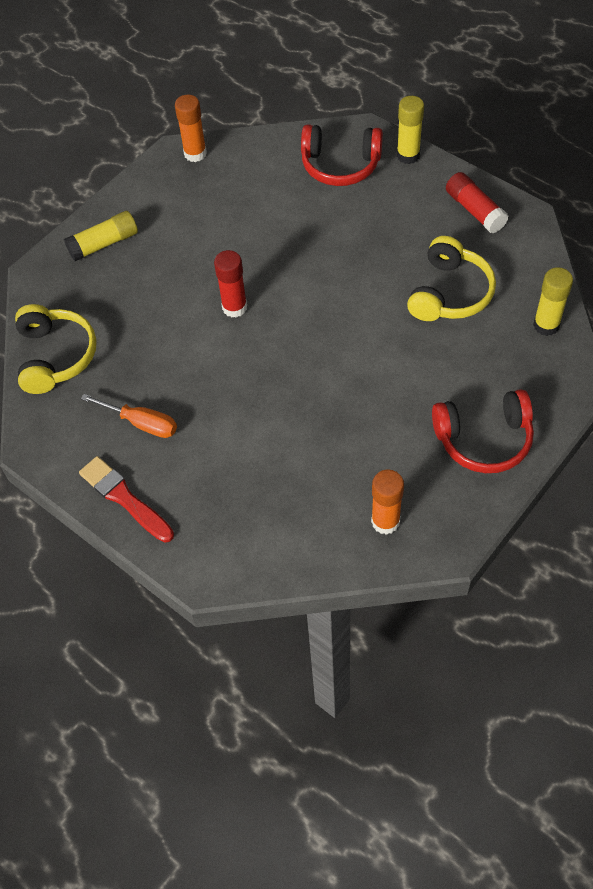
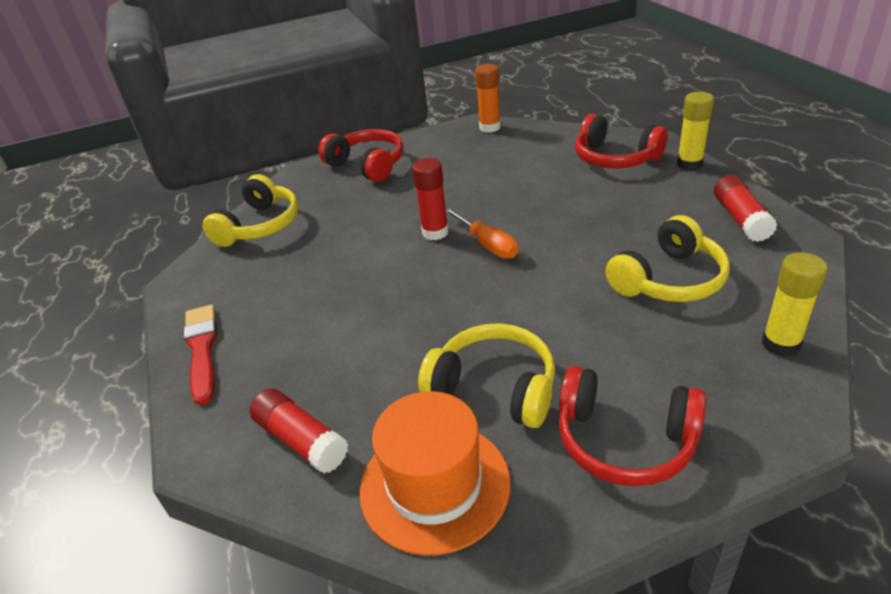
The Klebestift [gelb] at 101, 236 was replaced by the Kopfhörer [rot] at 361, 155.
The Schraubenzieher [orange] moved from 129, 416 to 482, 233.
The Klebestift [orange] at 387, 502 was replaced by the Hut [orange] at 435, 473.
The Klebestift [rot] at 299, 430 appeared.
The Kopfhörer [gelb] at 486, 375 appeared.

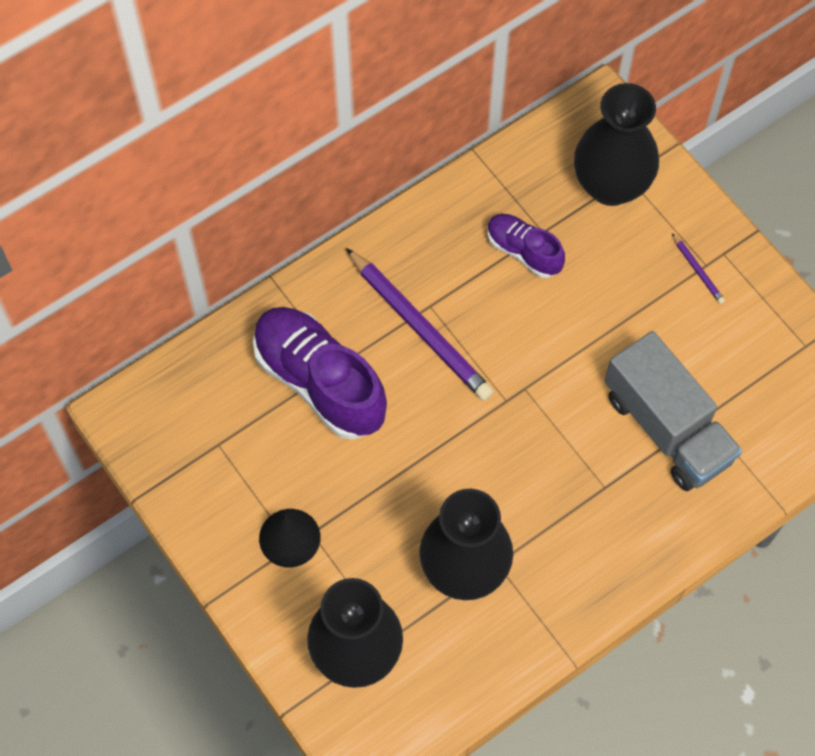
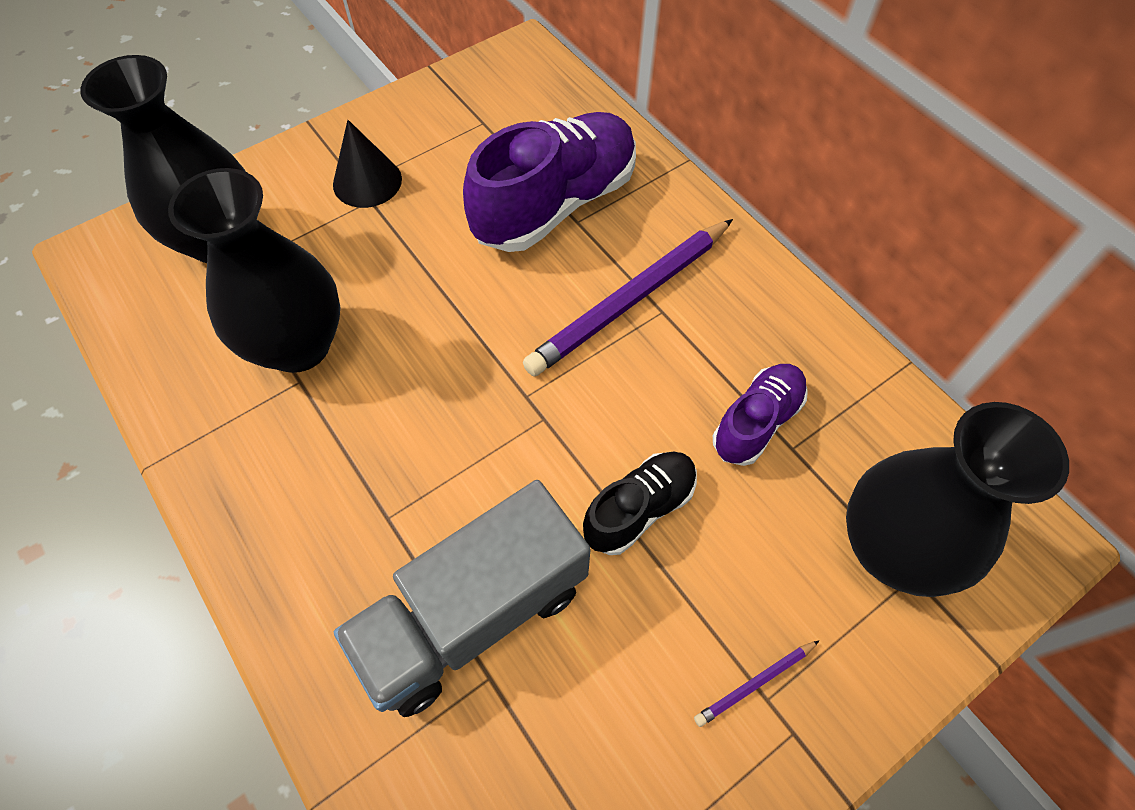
The Schuh [schwarz] at 640, 503 appeared.

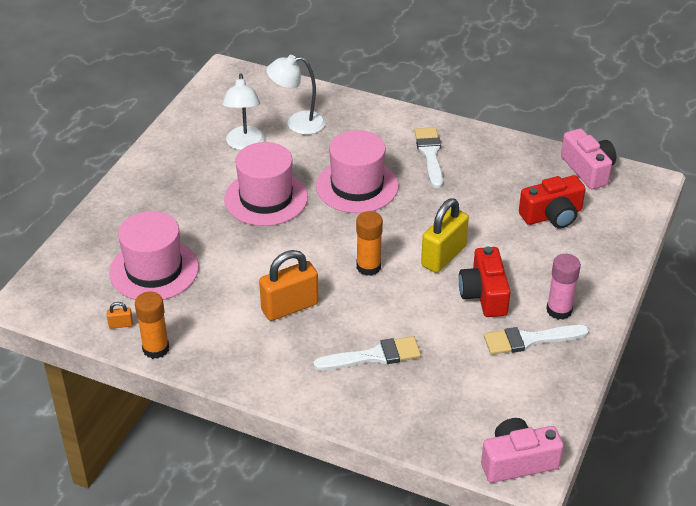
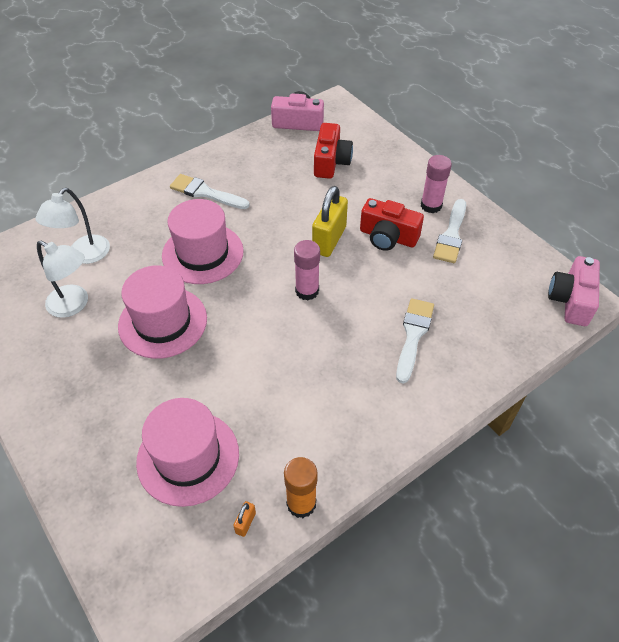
The Vorhängeschloss [orange] at 288, 285 disappeared.
The Klebestift [orange] at 369, 243 became the Klebestift [rosa] at 307, 270.
The Vorhängeschloss [gelb] at 445, 235 turned 45 degrees clockwise.

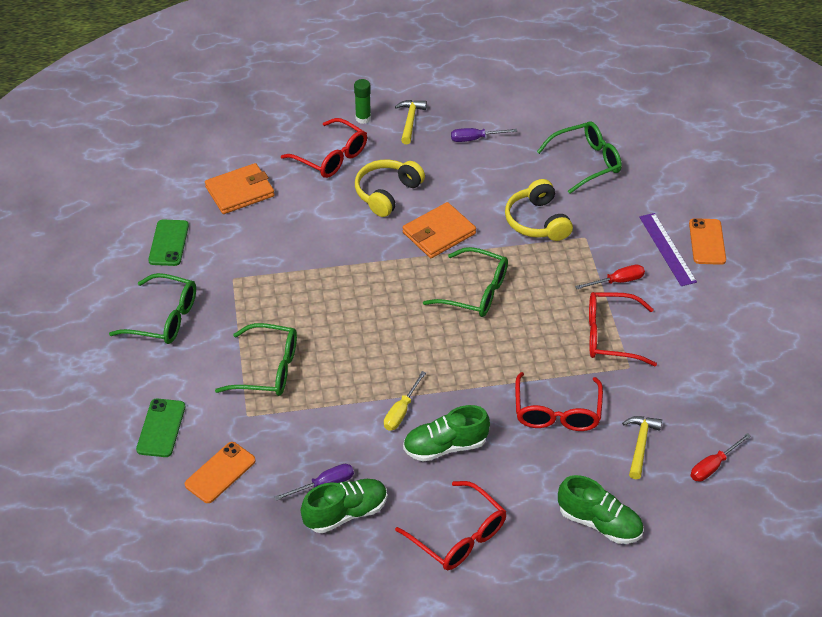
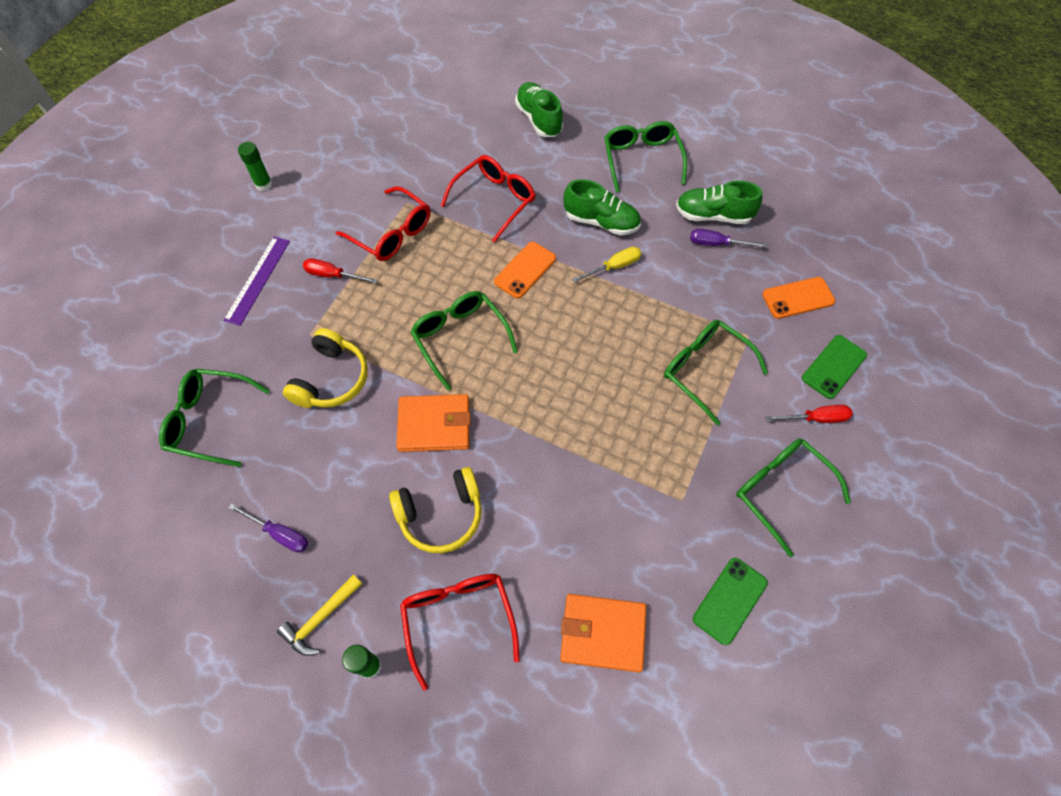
The Brille [rot] at 451, 525 became the Brille [grün] at 645, 156.
The Hammer [gelb] at 642, 447 disappeared.
The Handy [orange] moved from 707, 241 to 525, 270.
The Schraubenzieher [rot] moved from 721, 457 to 809, 414.
The Klebestift [grün] at 255, 166 appeared.

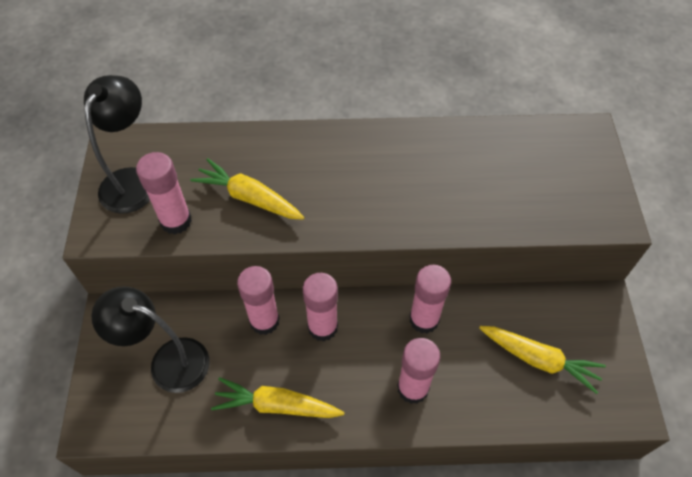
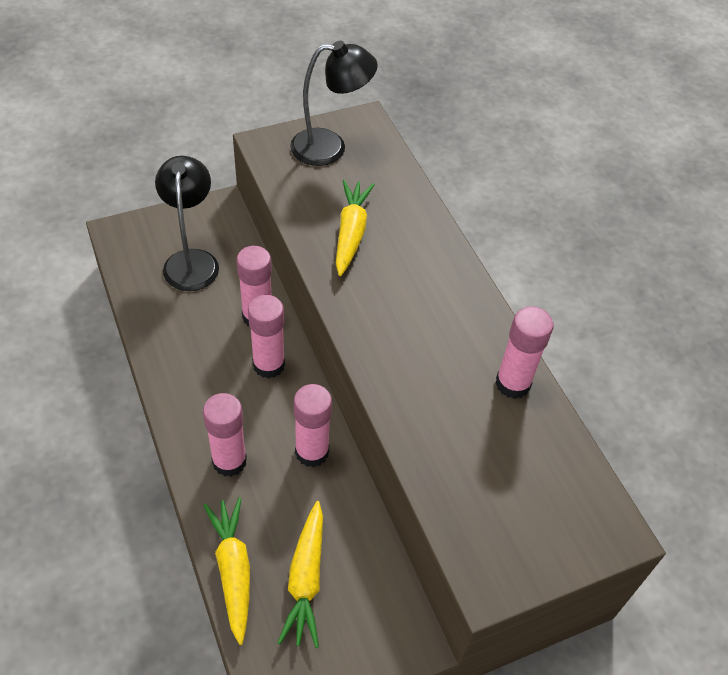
The Klebestift [rosa] moved from 164, 193 to 524, 353.
The Karotte [gelb] moved from 277, 397 to 227, 571.

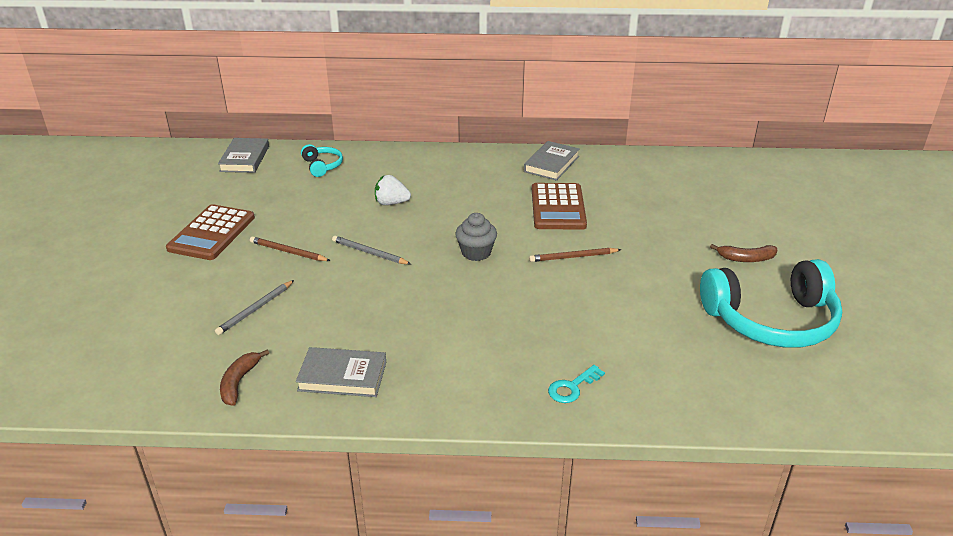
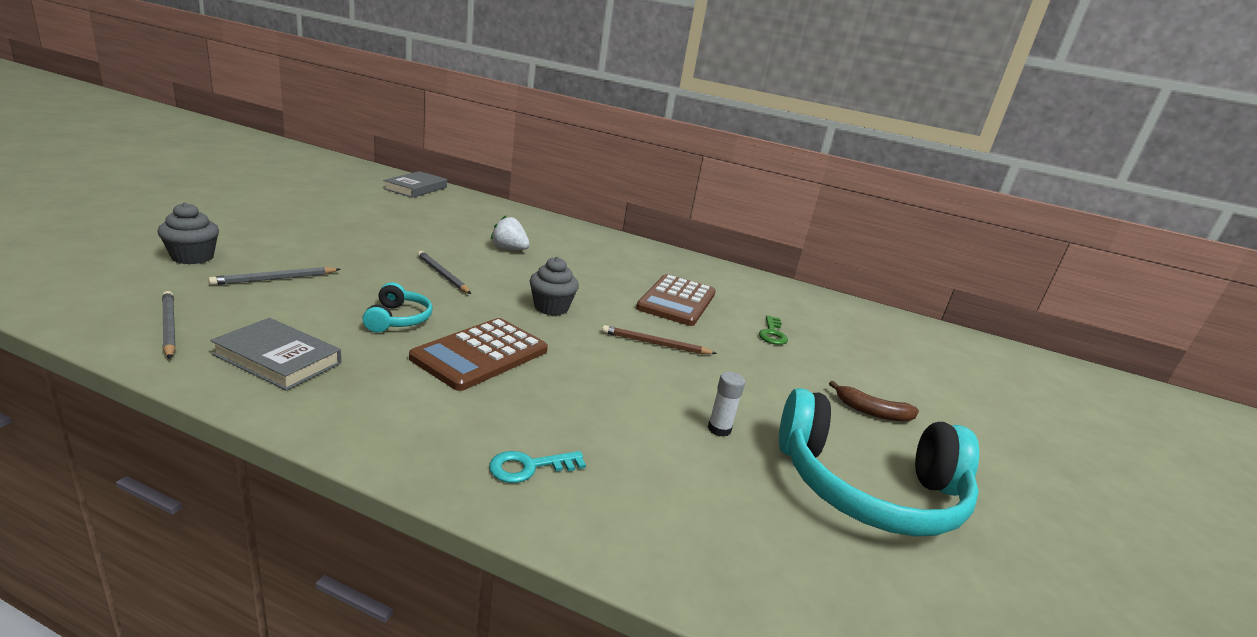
The Taschenrechner [braun] moved from 210, 232 to 478, 354.
The Banane [braun] at 244, 377 was replaced by the Bleistift [grau] at 169, 325.
The Bleistift [braun] at 290, 248 disappeared.
The Kopfhörer [türkis] moved from 322, 160 to 398, 307.
The Buch [grau] at 552, 161 disappeared.
The Muffin [grau] at 188, 233 appeared.
The Klebestift [weiß] at 726, 404 appeared.
The Schlüssel [grün] at 773, 330 appeared.

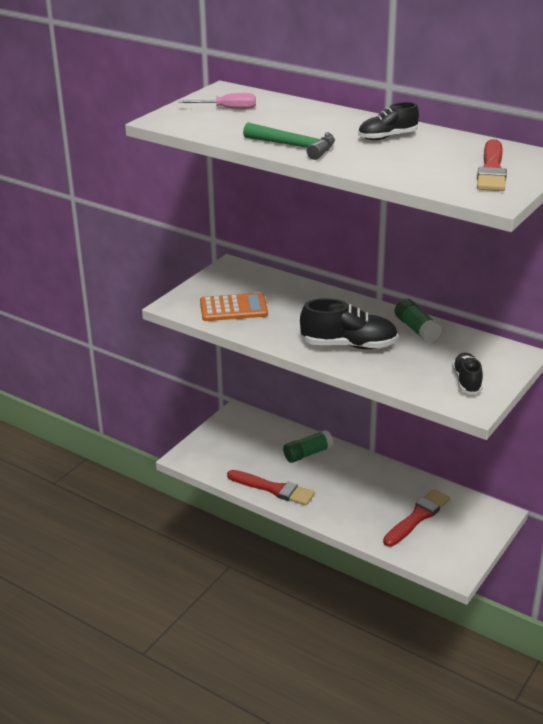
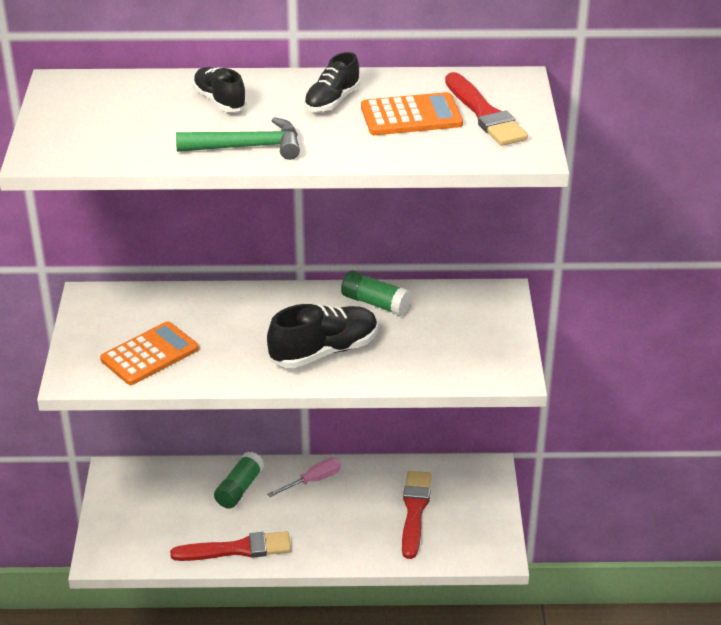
The Schraubenzieher [rosa] moved from 217, 101 to 304, 477.
The Schuh [schwarz] moved from 467, 373 to 220, 89.
The Taschenrechner [orange] at 412, 113 appeared.

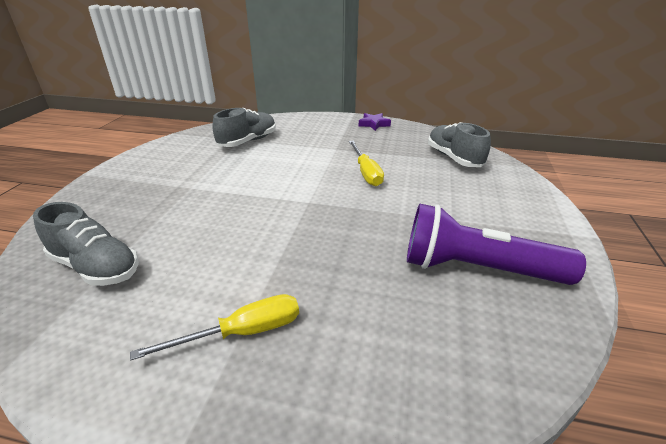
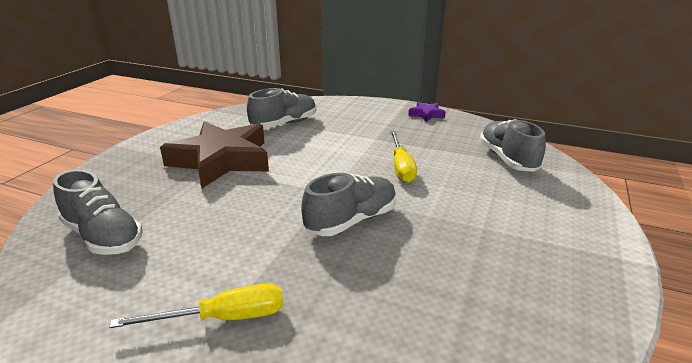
The Taschenlampe [lila] at 496, 244 disappeared.
The Stern [braun] at 214, 154 appeared.
The Schuh [grau] at 348, 204 appeared.

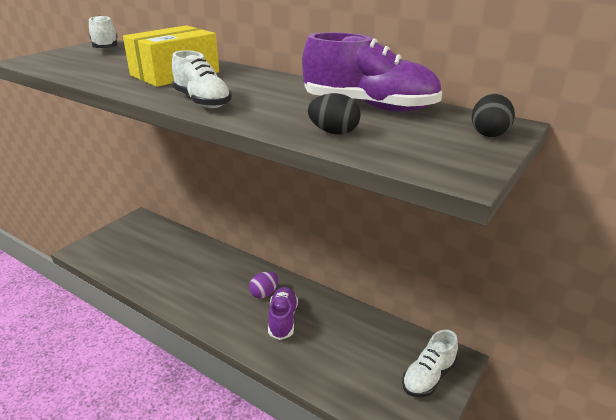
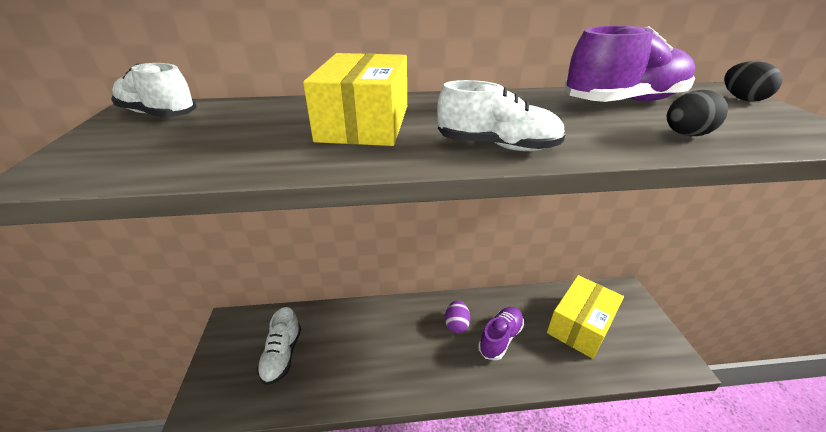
The Schuh [lila] at 283, 313 turned 75 degrees clockwise.
The Schuh [weiß] moved from 430, 363 to 279, 346.
The Schachtel [gelb] at 585, 317 appeared.

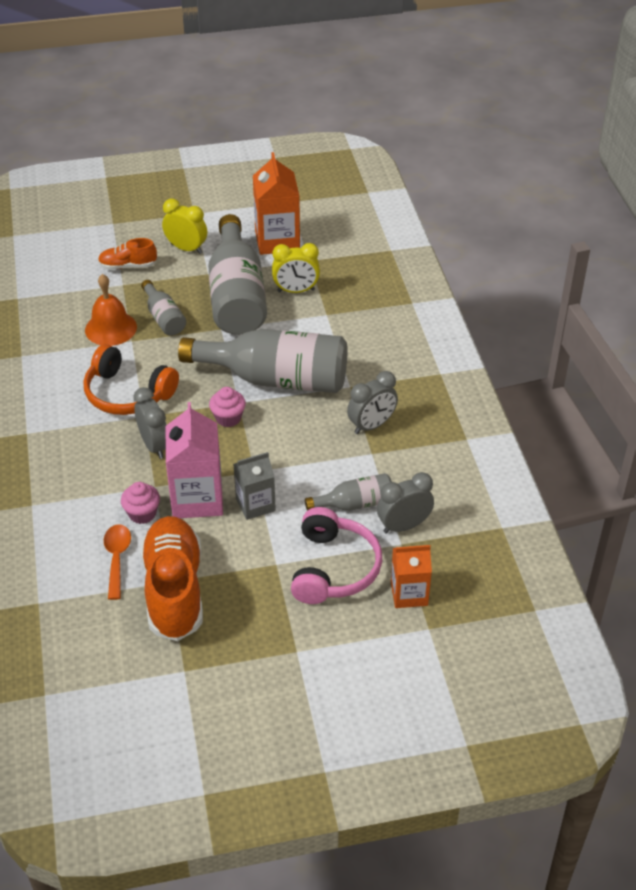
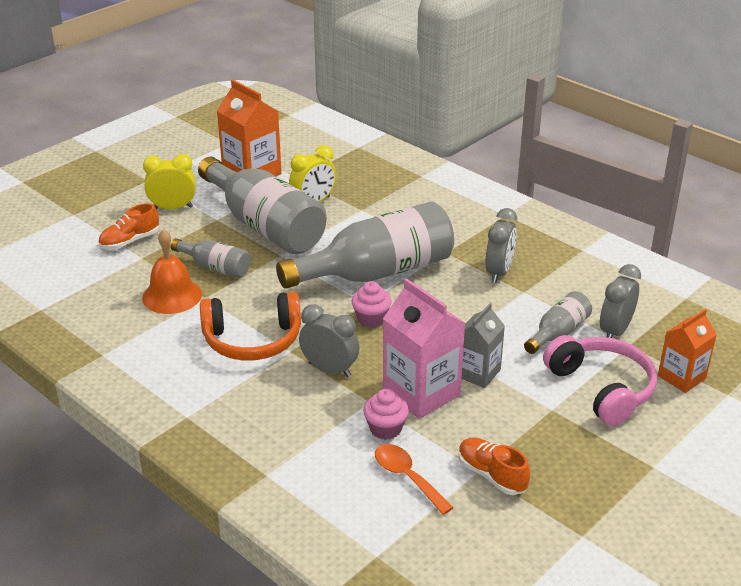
The Schuh [orange] at 171, 578 changed to 0.51 times the size.

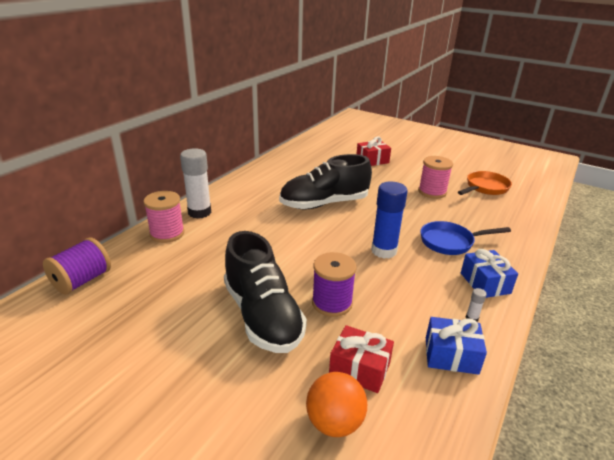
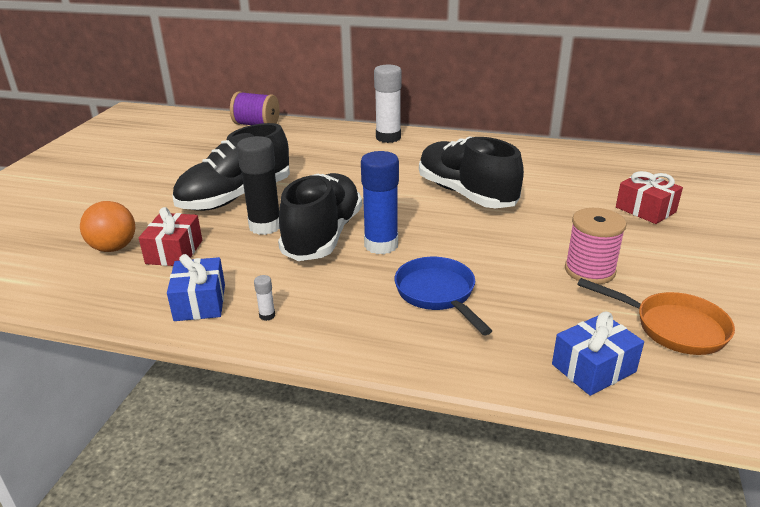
The Garnrolle [rosa] at 164, 217 disappeared.
The Garnrolle [lila] at 334, 284 was replaced by the Klebestift [schwarz] at 258, 185.
The Geschenk [blau] moved from 489, 273 to 598, 354.
The Schuh [schwarz] at 320, 217 appeared.

